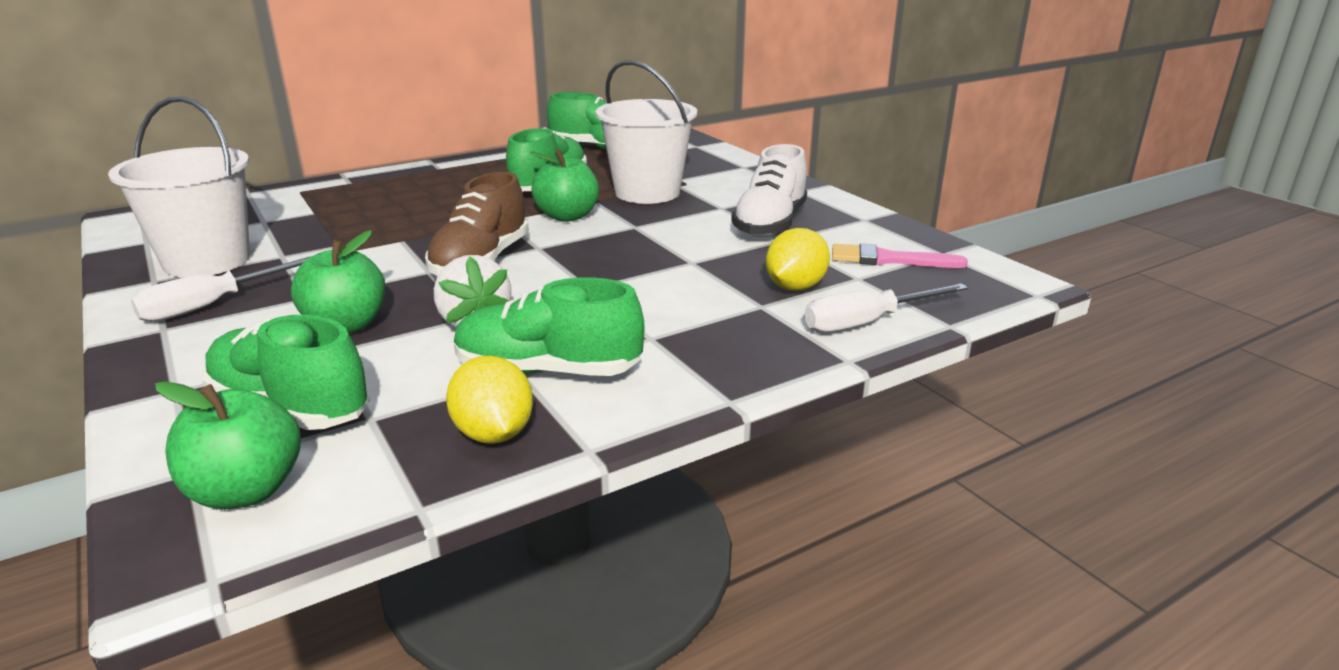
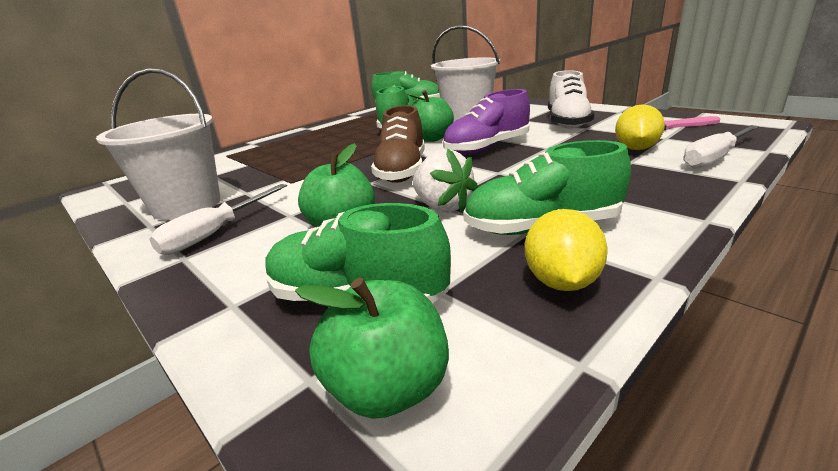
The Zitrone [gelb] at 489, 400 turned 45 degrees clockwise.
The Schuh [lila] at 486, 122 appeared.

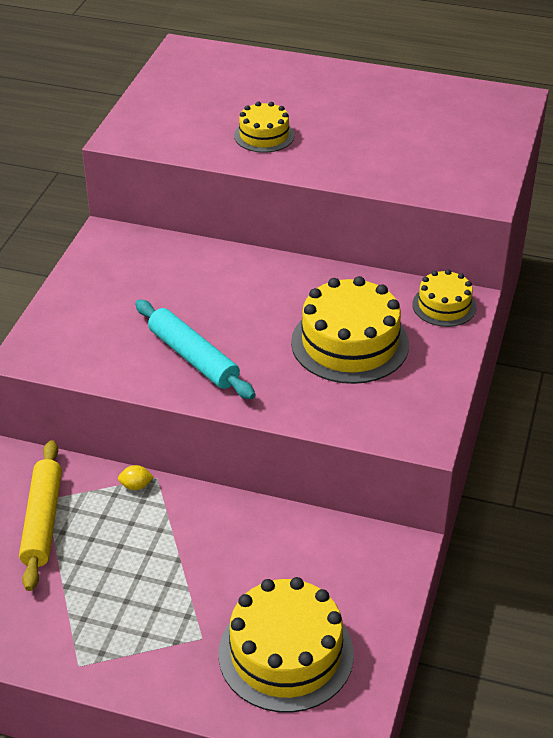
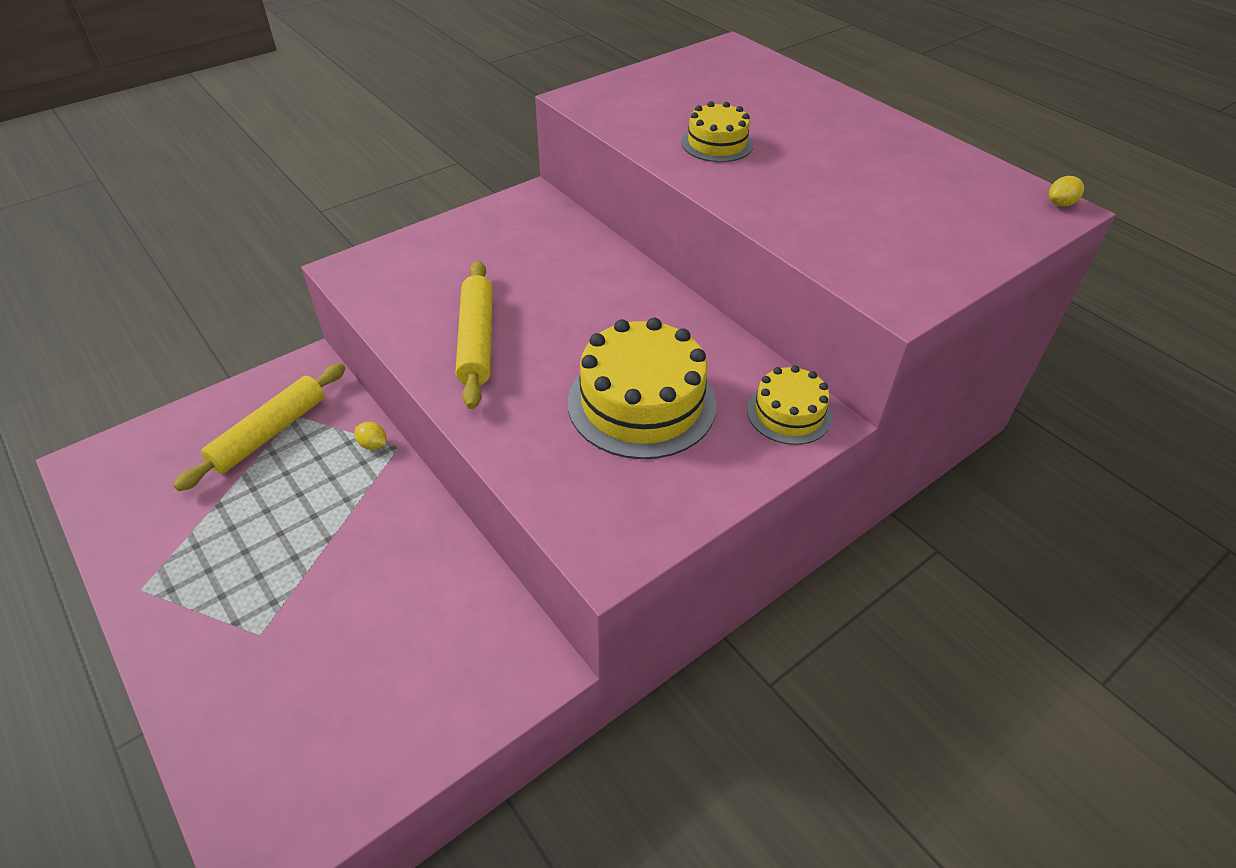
The Nudelholz [türkis] at 195, 350 became the Nudelholz [gelb] at 474, 335.
The Kuchen [gelb] at 286, 645 disappeared.
The Zitrone [gelb] at 1066, 191 appeared.

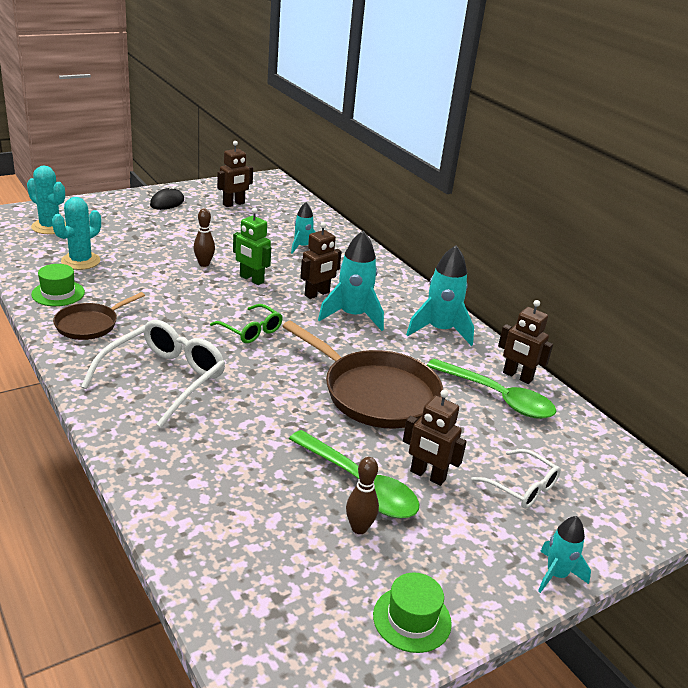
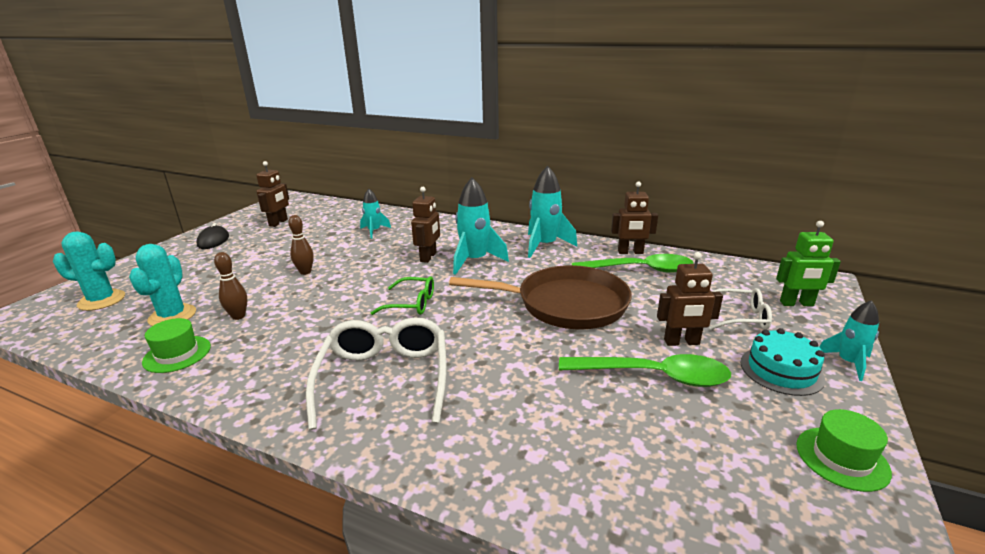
The Pfanne [braun] at 99, 316 disappeared.
The Roboter [grün] moved from 252, 246 to 808, 263.
The Bowlingkegel [braun] moved from 362, 495 to 230, 286.
The Kuchen [türkis] at 782, 362 appeared.

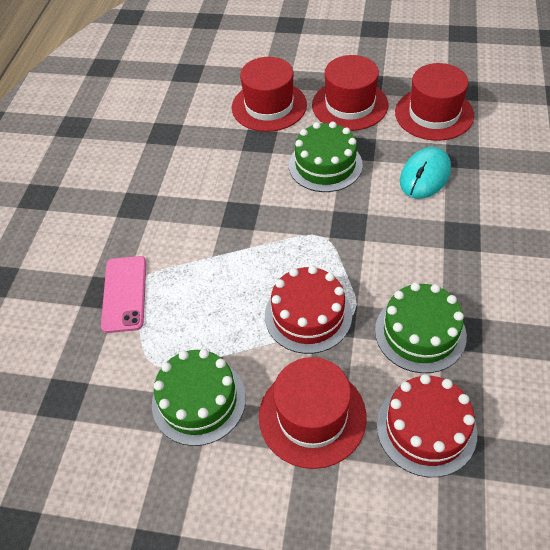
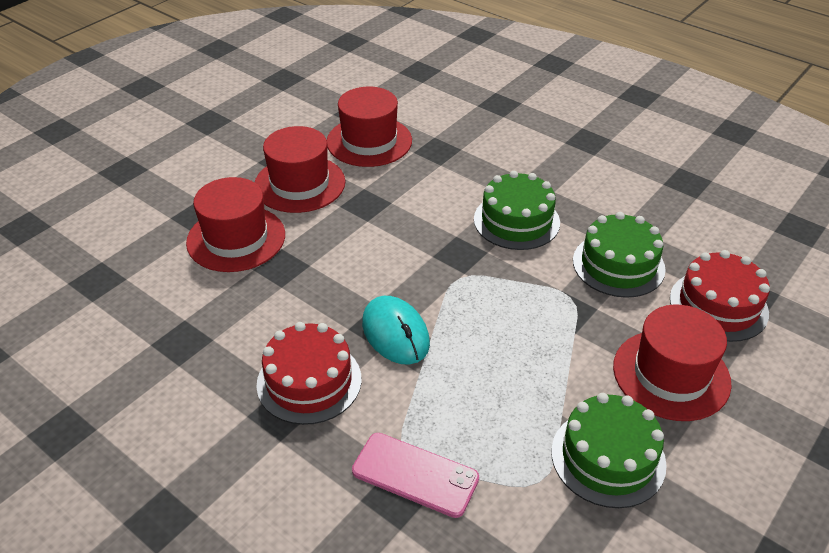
The Kuchen [rot] moved from 308, 310 to 309, 373.
The Kuchen [grün] moved from 326, 157 to 517, 210.
The Computermaus [türkis] moved from 425, 173 to 396, 330.

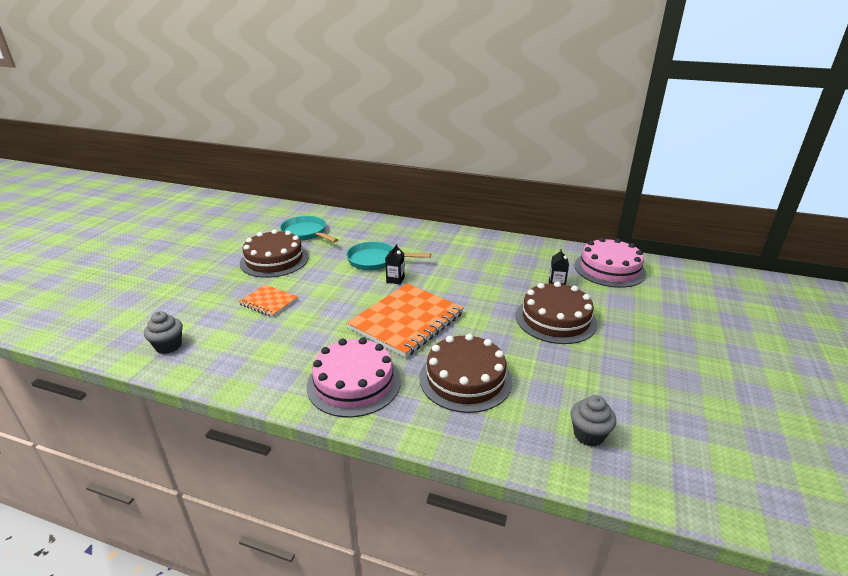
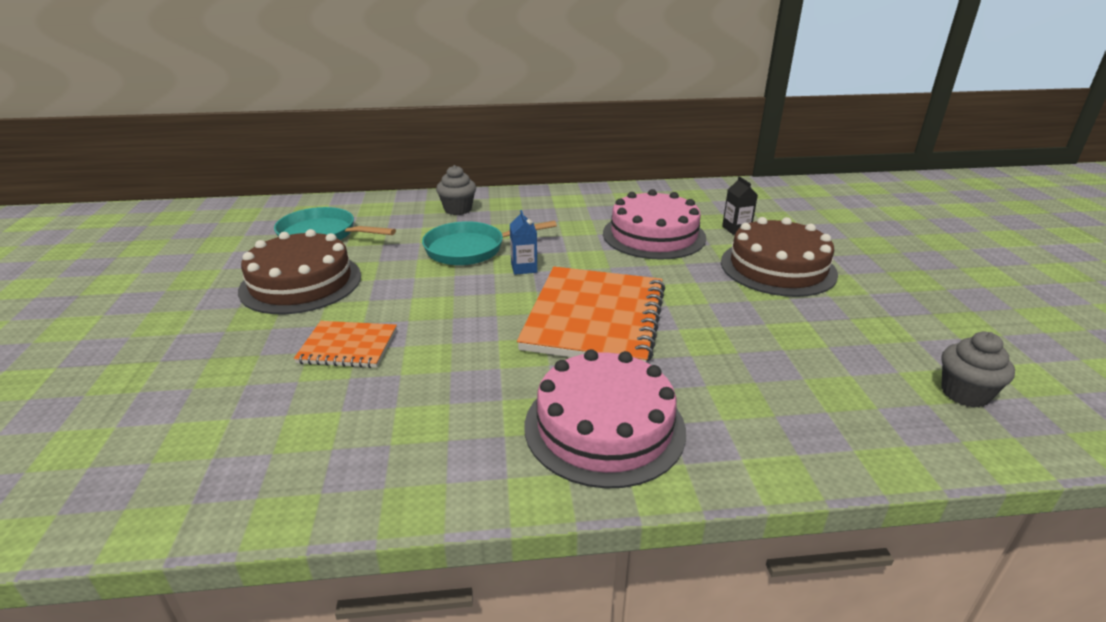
The Muffin [grau] moved from 163, 332 to 456, 190.
The Getränkekarton [schwarz] at 395, 264 became the Getränkekarton [blau] at 523, 242.
The Kuchen [braun] at 465, 373 disappeared.
The Kuchen [rosa] moved from 610, 262 to 654, 224.

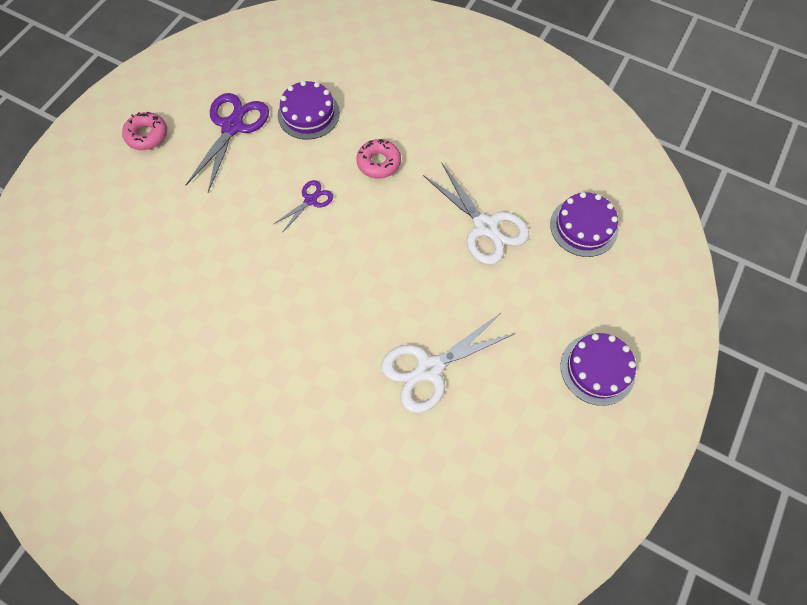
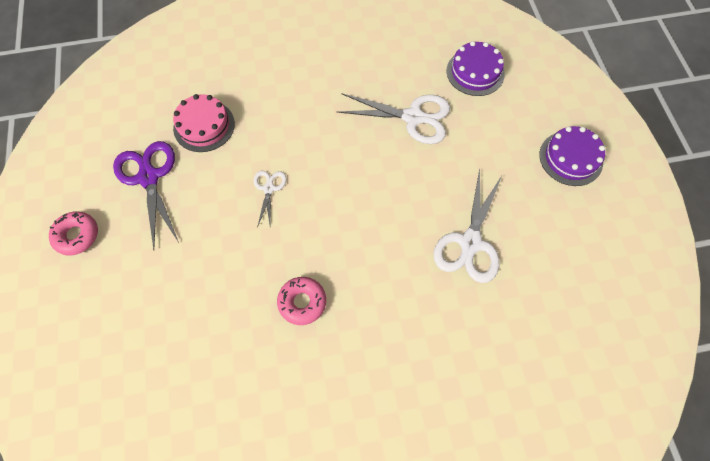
The Schere [lila] at 303, 206 became the Schere [weiß] at 270, 199.
The Kuchen [lila] at 309, 110 became the Kuchen [rosa] at 204, 123.
The Donut [rosa] moved from 378, 159 to 301, 301.

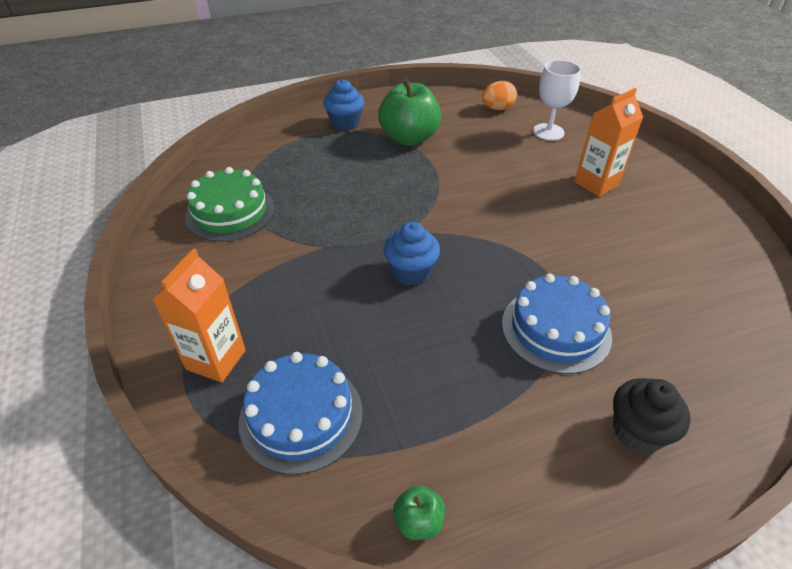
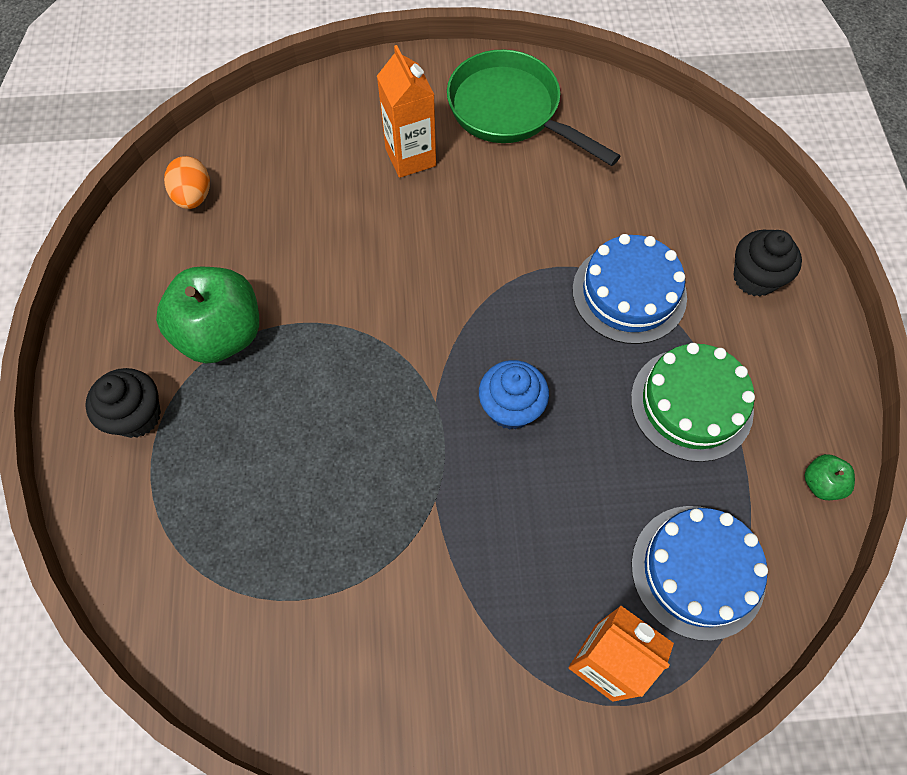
The Kuchen [grün] moved from 229, 204 to 693, 402.
The Muffin [blau] at 343, 105 became the Muffin [schwarz] at 123, 403.
The Kelch [weiß] at 557, 100 disappeared.
The Pfanne [grün] at 533, 108 appeared.

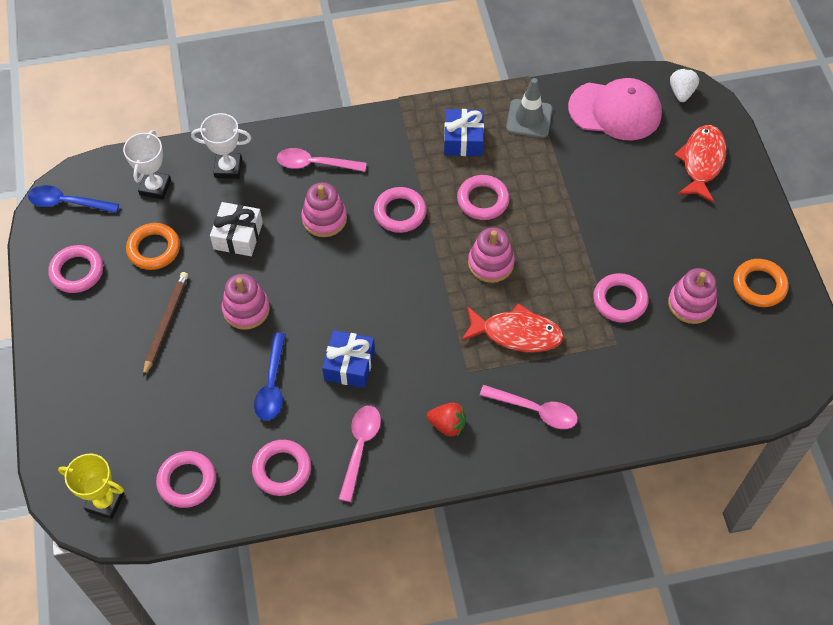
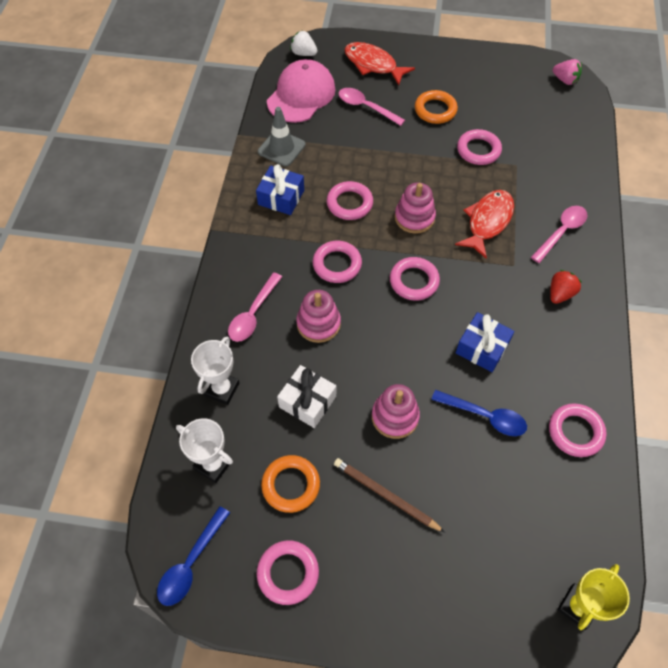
The Ring [rosa] moved from 186, 479 to 415, 279.
The Löffel [rosa] moved from 360, 454 to 372, 107.
The Stapelspielzeug [rosa] at 692, 296 disappeared.
The Ring [orange] moved from 761, 283 to 436, 107.
The Erdbeere [rosa] at 567, 72 appeared.

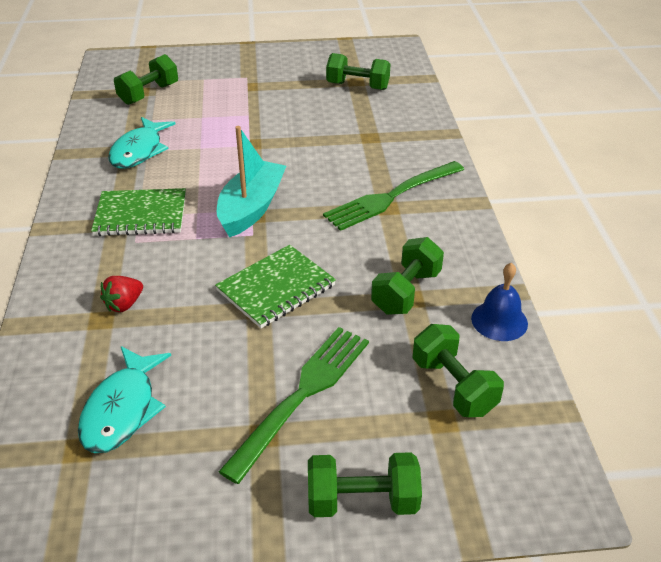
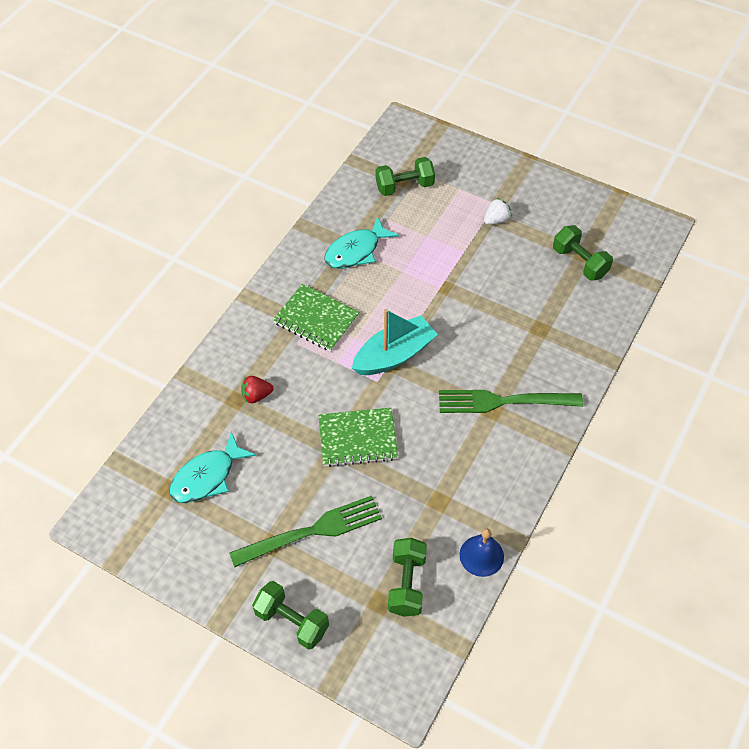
The Hantel [grün] at 407, 276 disappeared.
The Erdbeere [weiß] at 498, 211 appeared.

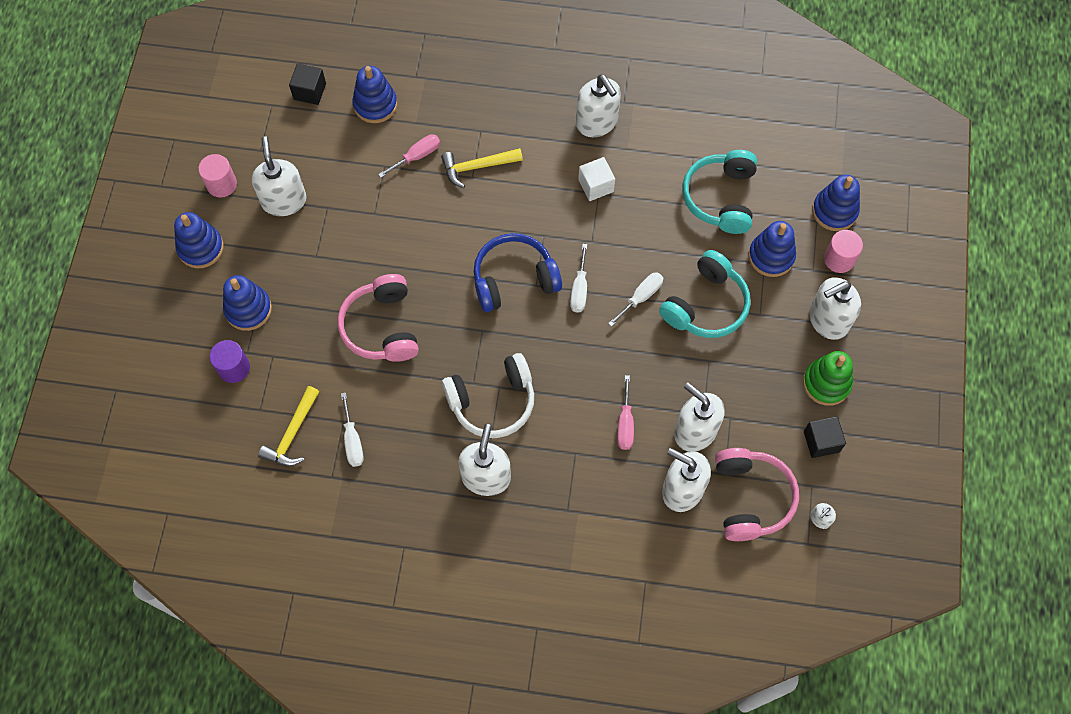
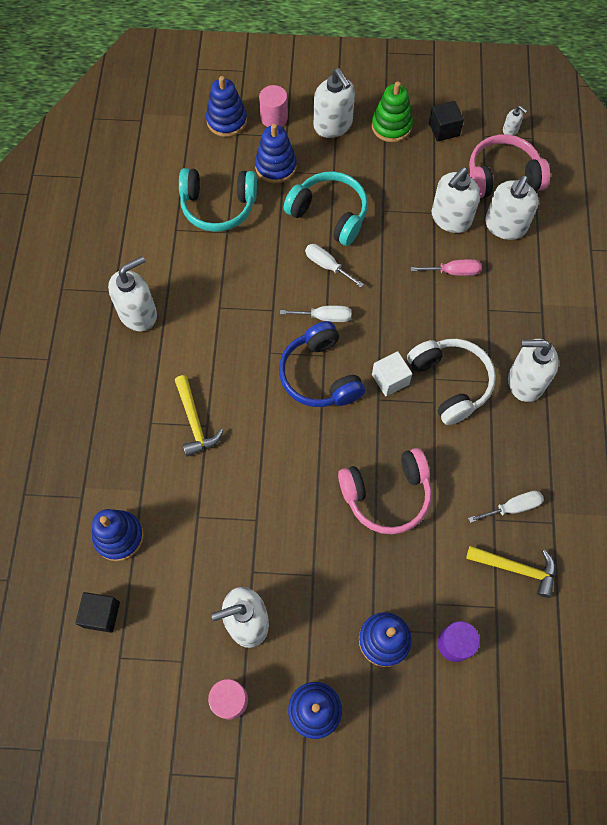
The Schraubenzieher [rosa] at 409, 156 disappeared.
The Kubus [weiß] moved from 596, 179 to 392, 374.

